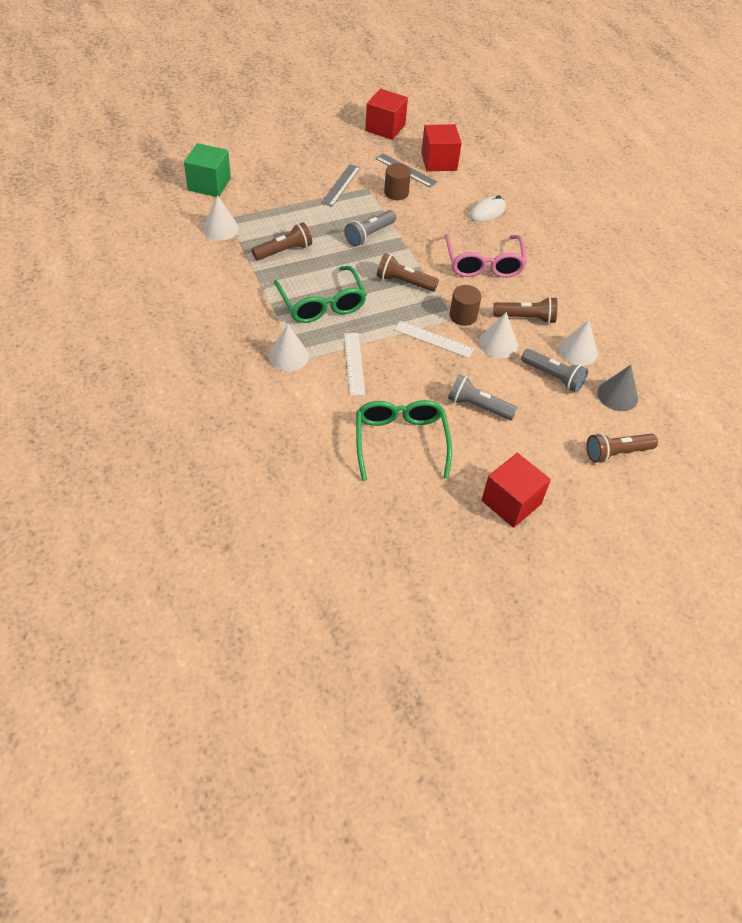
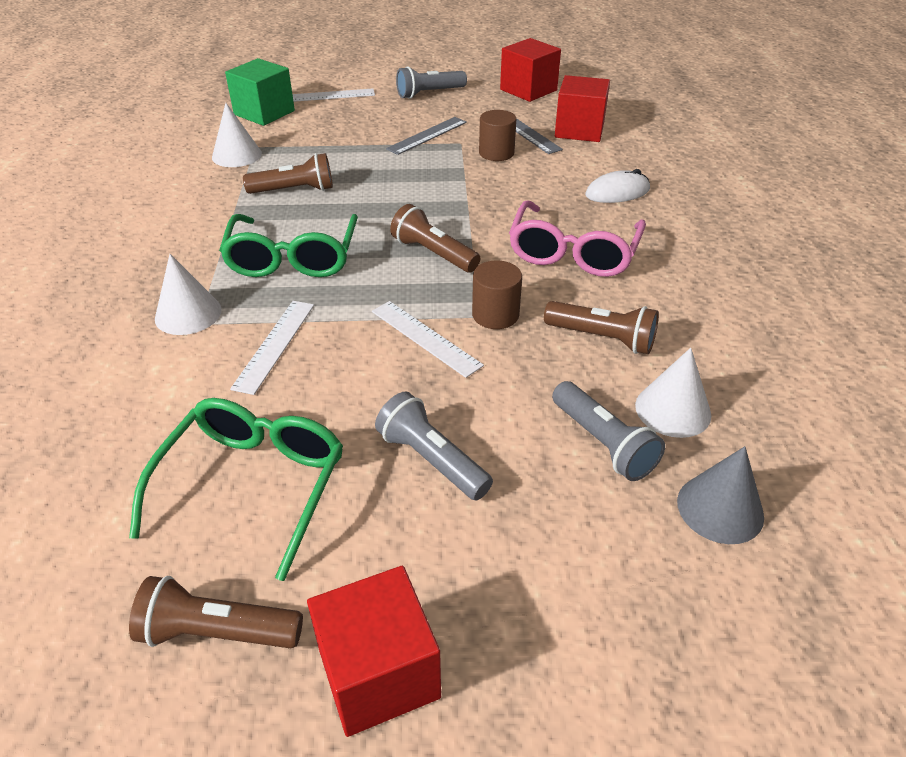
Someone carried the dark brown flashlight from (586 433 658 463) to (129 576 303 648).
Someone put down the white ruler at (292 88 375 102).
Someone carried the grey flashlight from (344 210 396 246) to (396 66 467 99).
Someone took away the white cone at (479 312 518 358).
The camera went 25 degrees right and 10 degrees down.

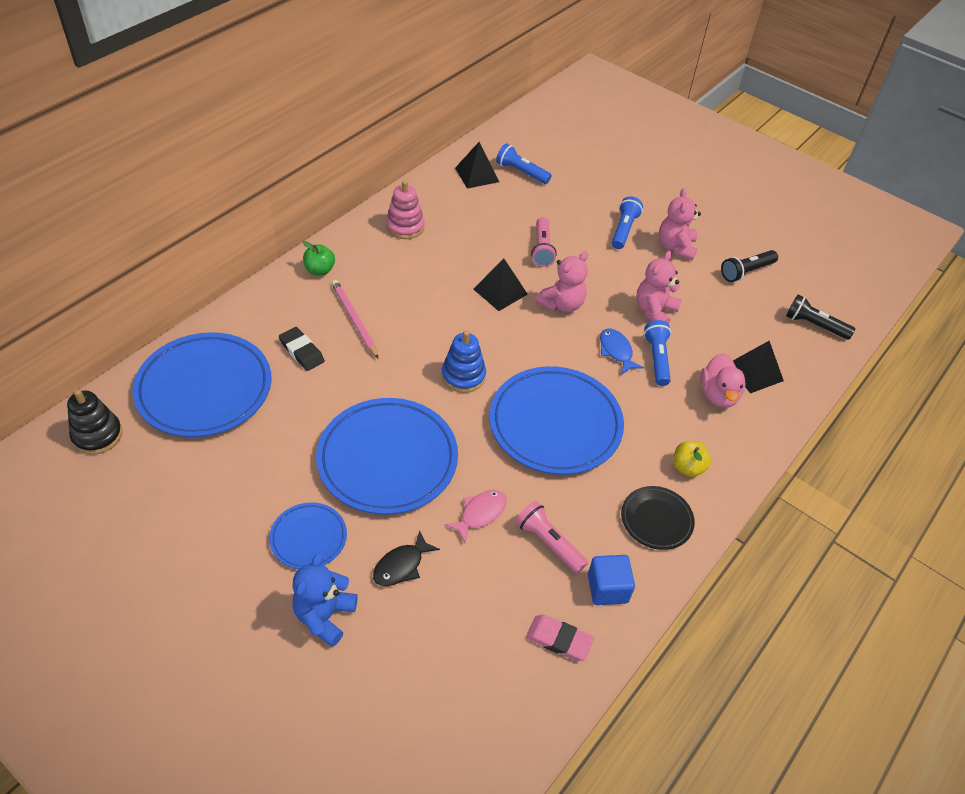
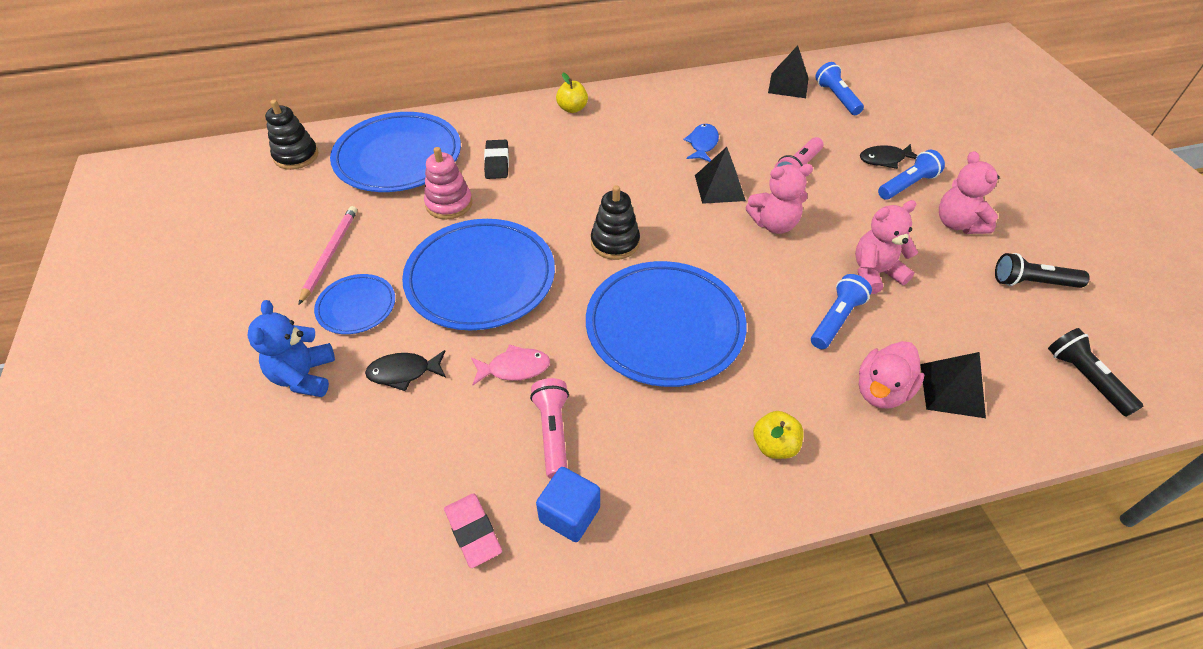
Someone rotated the cobalt teddy bear at (292 553 357 647) by 60 degrees counterclockwise.
Someone carried the pink lead pencil from (331 280 378 358) to (299 206 357 305).
Someone carried the pink ring stacker from (386 180 425 239) to (424 147 472 219).
Someone repainted the emerald apple at (303 241 335 276), which became the yellow apple at (556 73 588 113).
Someone repainted the cobalt ring stacker at (442 330 486 393), which became the jet-black ring stacker at (591 185 640 260).
Someone carried the cobalt fish figure from (600 328 644 374) to (684 124 719 162).
Someone put down the jet-black fish figure at (860 144 917 169).
Someone rotated the pink teddy bear at (659 188 701 260) by 60 degrees counterclockwise.
Someone took away the jet-black dinner plate at (621 486 695 550).
The camera went 40 degrees right and 0 degrees up.

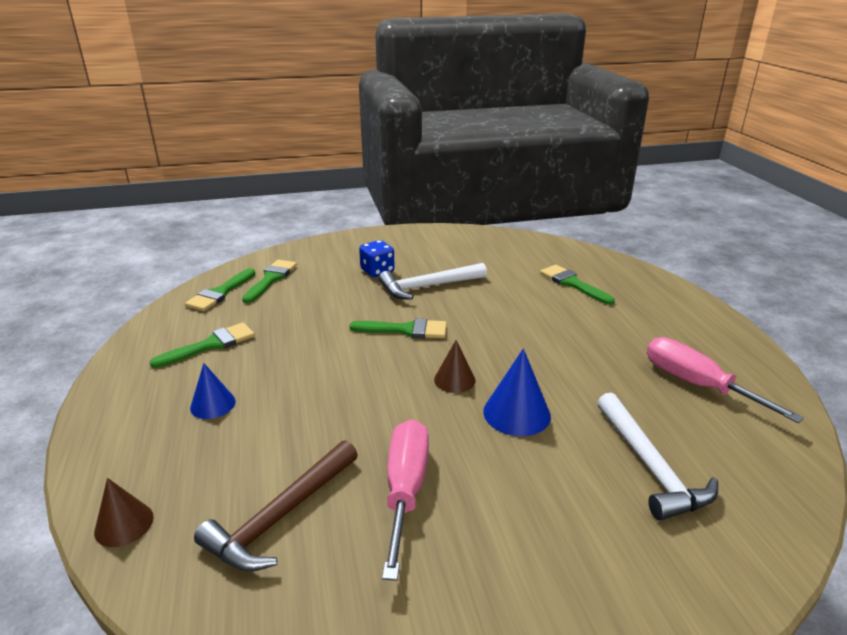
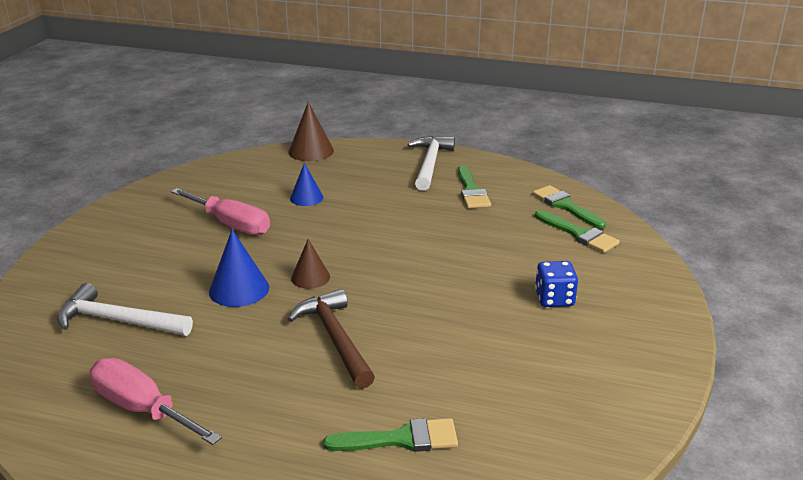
Someone rotated the pink hand screwdriver at (647 337 804 423) by 135 degrees counterclockwise.
Someone carried the dark brown claw hammer from (194 440 358 572) to (288 289 375 389).
Someone scaled the dark brown cone at (94 478 154 547) by 1.50.
Someone carried the cobalt cone from (190 363 236 419) to (290 163 323 206).
Someone carried the white claw hammer from (379 263 487 300) to (407 136 455 191).
Someone took away the emerald paint brush at (350 318 447 338).
The camera went 120 degrees right and 0 degrees up.

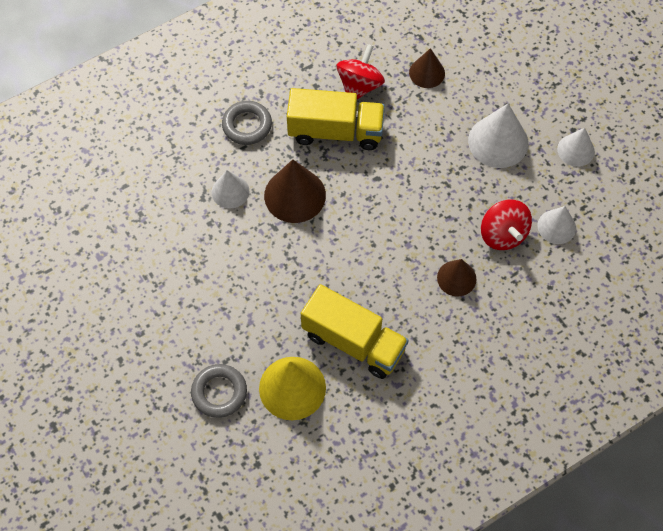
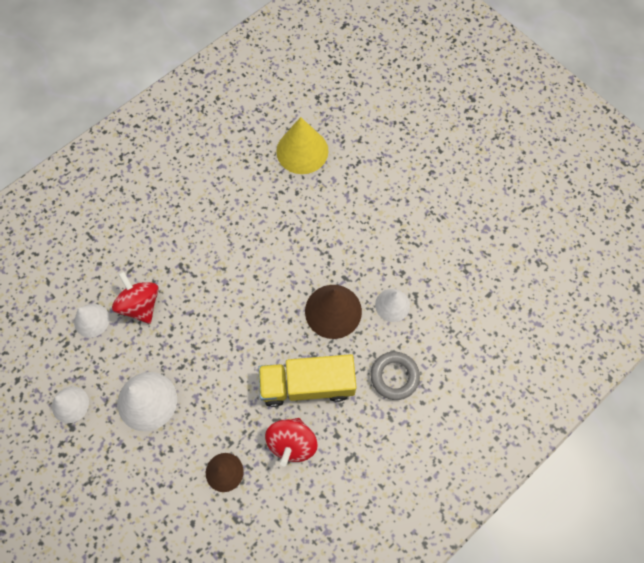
Someone took away the grey torus at (191 364 247 418).
Someone took away the yellow truck at (301 284 409 379).
Someone took away the dark brown cone at (437 259 476 296).
The camera went 170 degrees right and 5 degrees up.

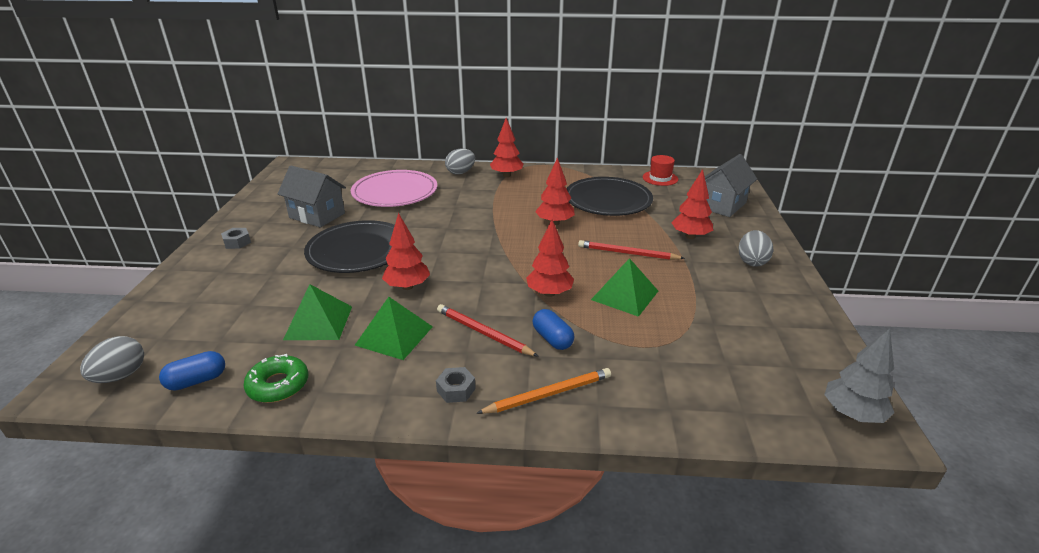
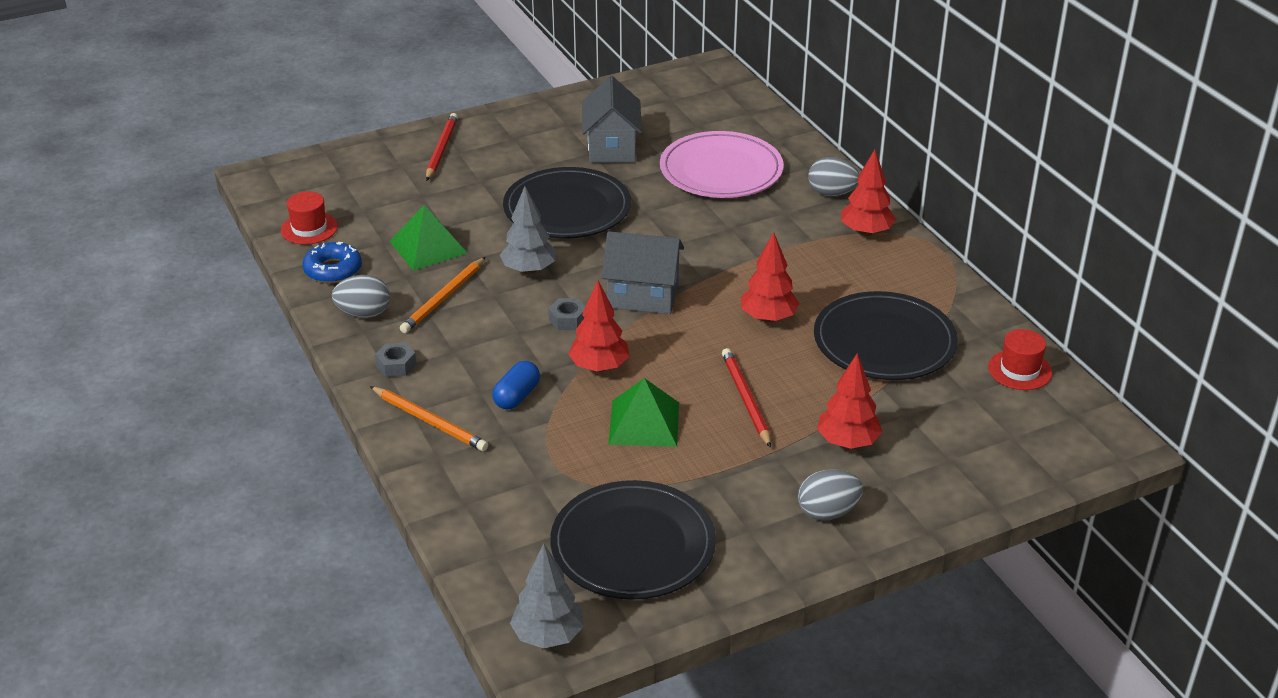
Someone swapped the cobalt capsule at (159 351 225 391) for the crimson top hat at (281 192 338 245).
Someone repainted the emerald doughnut at (243 354 308 403), which became the cobalt doughnut at (302 242 362 283).
Someone carried the grey egg from (80 336 144 383) to (332 275 390 318).
Someone swapped the emerald pyramid shape at (355 297 433 360) for the orange-coloured lead pencil at (400 257 485 333).
Someone carried the crimson lead pencil from (437 304 539 357) to (426 113 458 181).
Someone repainted the crimson tree at (382 213 430 290), which became the grey tree at (500 186 556 274).
Someone carried the grey hexagon nut from (221 228 251 249) to (548 298 585 330).
Someone put down the jet-black dinner plate at (550 480 716 600).
Someone carried the grey cottage from (705 154 757 217) to (602 231 684 314).
The camera went 60 degrees right and 5 degrees up.

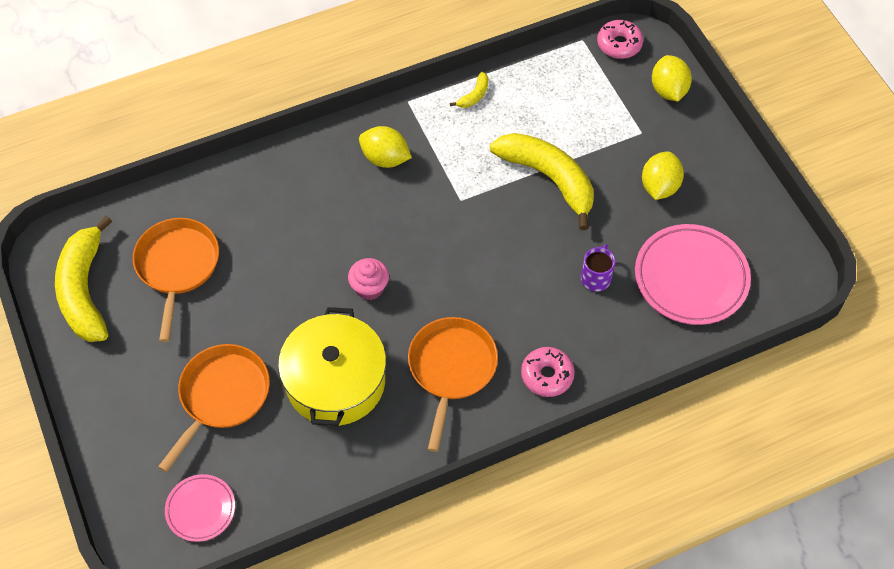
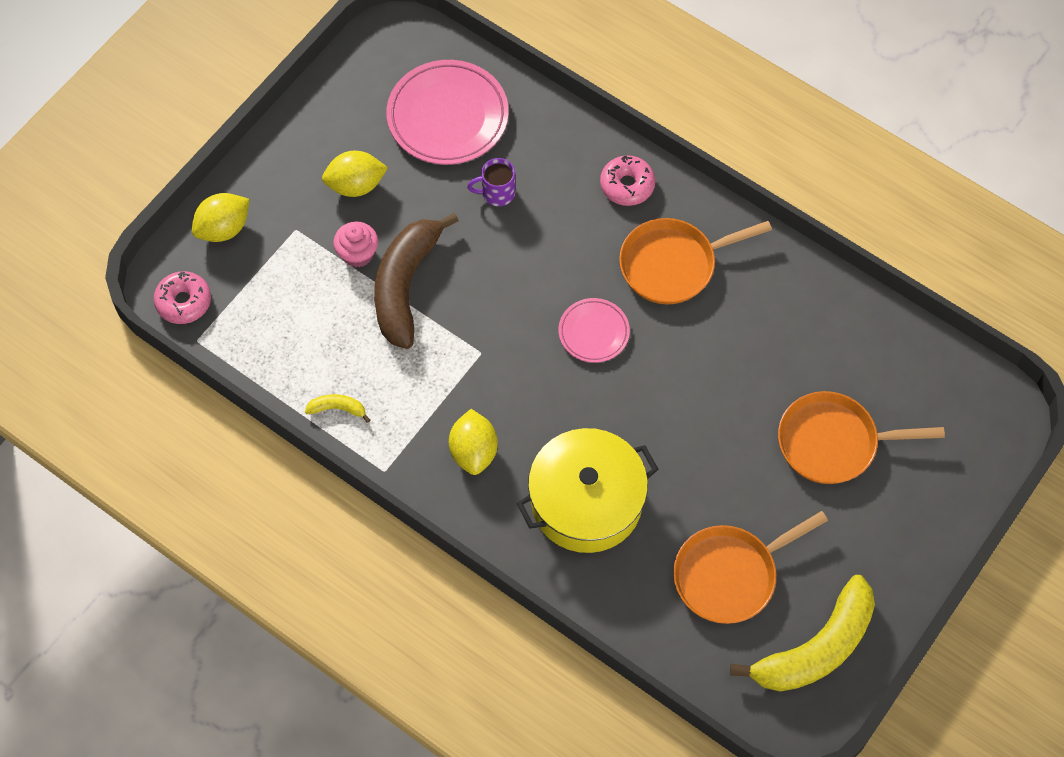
Someone carried the pink muffin from (348 258 389 300) to (333 222 378 268).
Someone repainted the yellow banana at (490 133 594 230), which became the dark brown banana at (374 213 459 349).
Someone carried the yellow stockpot from (278 307 386 426) to (517 428 658 553).
Someone carried the pink dinner plate from (165 474 235 542) to (558 298 630 363).
The camera went 120 degrees left and 5 degrees up.

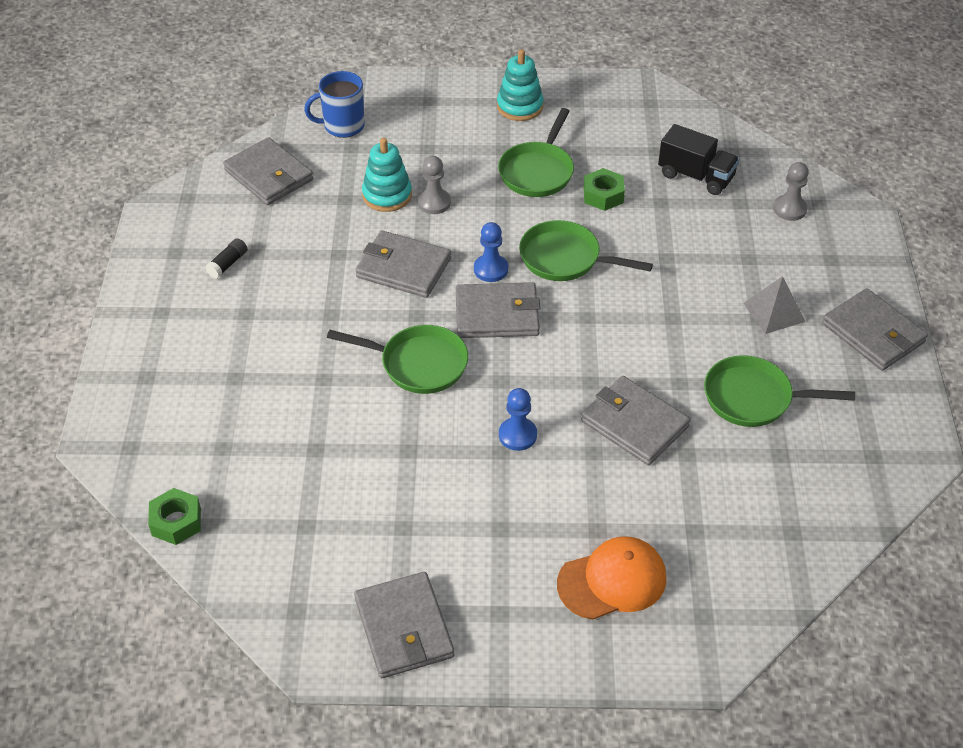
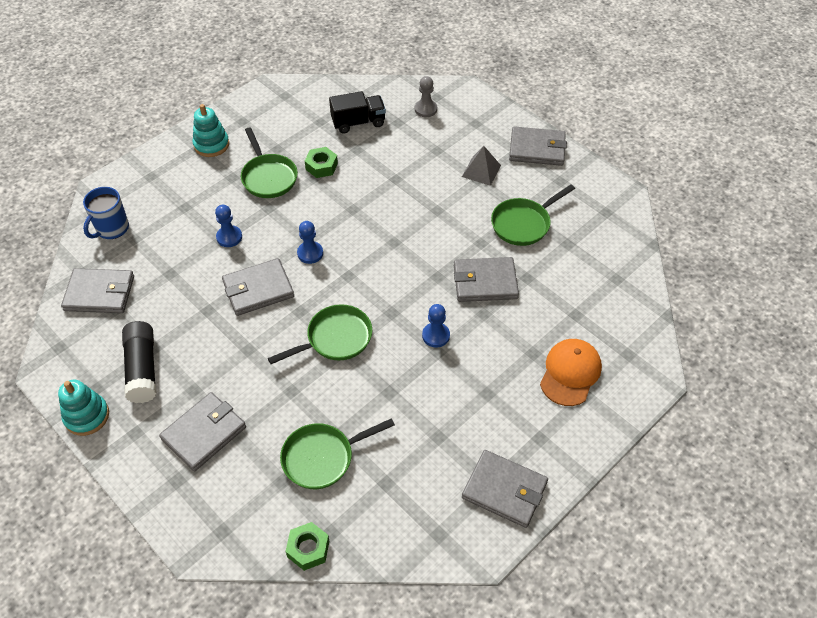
Someone carried the turquoise ring stacker from (362 138 412 212) to (58 380 109 436).
Someone scaled the jet-black stick of glue at (206 238 248 279) by 2.10.
Someone carried the grey card wallet from (456 282 540 338) to (159 392 246 471).
Someone repainted the grey chess pawn at (418 156 451 214), which became the cobalt chess pawn at (215 205 242 247).
Someone carried the emerald pan from (519 220 653 281) to (280 418 395 489).
The camera went 45 degrees left and 5 degrees up.

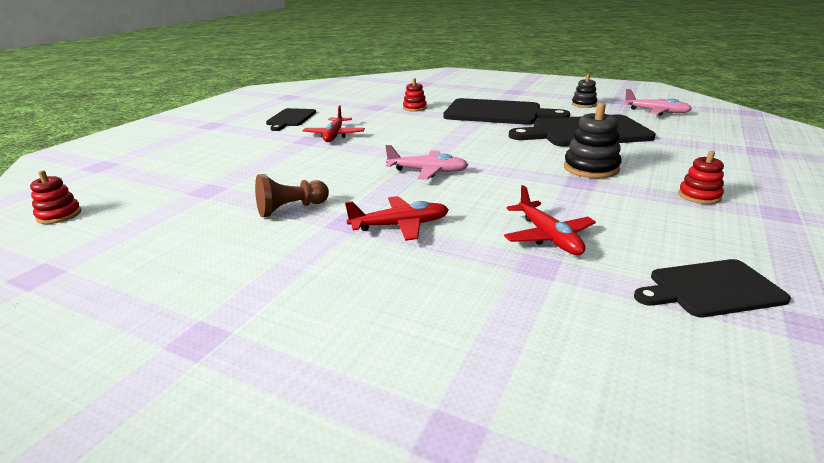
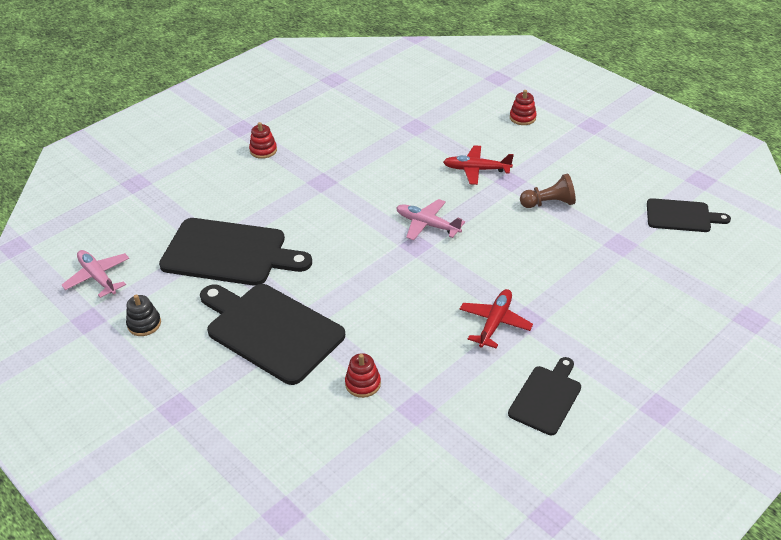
Someone carried the crimson ring stacker from (30 170 81 224) to (510 90 537 125).
Someone carried the jet-black chopping board from (634 259 791 317) to (647 198 731 232).
Someone took away the crimson aeroplane at (504 185 596 255).
Someone took away the jet-black ring stacker at (564 103 622 178).
The camera went 160 degrees left and 15 degrees up.

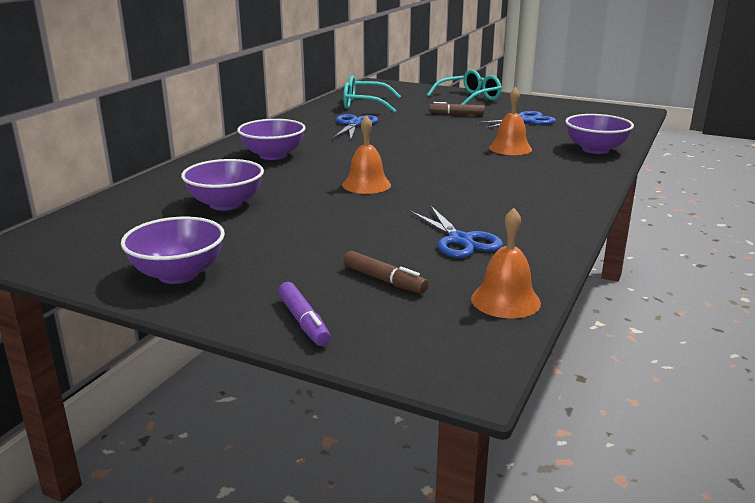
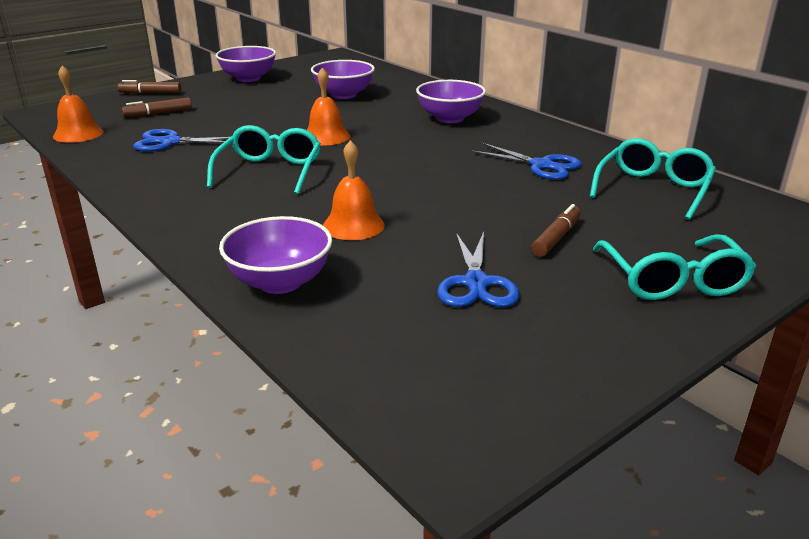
Someone repainted the royal purple marker at (278 282 331 346), which became the dark brown marker at (118 80 181 94).
Someone put down the turquoise eyeglasses at (207 125 321 194).
The camera went 115 degrees right and 5 degrees up.

